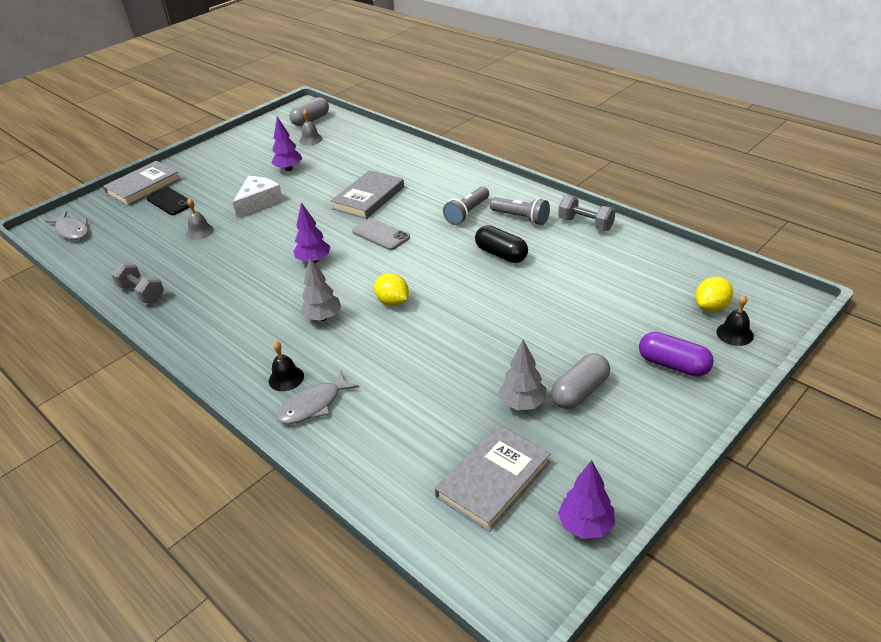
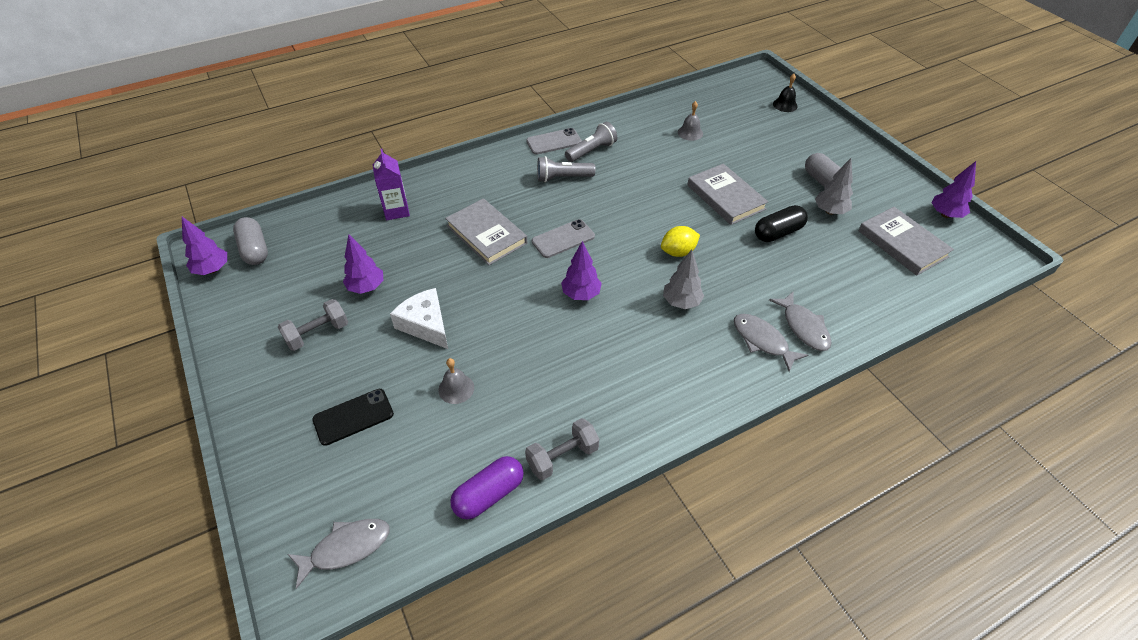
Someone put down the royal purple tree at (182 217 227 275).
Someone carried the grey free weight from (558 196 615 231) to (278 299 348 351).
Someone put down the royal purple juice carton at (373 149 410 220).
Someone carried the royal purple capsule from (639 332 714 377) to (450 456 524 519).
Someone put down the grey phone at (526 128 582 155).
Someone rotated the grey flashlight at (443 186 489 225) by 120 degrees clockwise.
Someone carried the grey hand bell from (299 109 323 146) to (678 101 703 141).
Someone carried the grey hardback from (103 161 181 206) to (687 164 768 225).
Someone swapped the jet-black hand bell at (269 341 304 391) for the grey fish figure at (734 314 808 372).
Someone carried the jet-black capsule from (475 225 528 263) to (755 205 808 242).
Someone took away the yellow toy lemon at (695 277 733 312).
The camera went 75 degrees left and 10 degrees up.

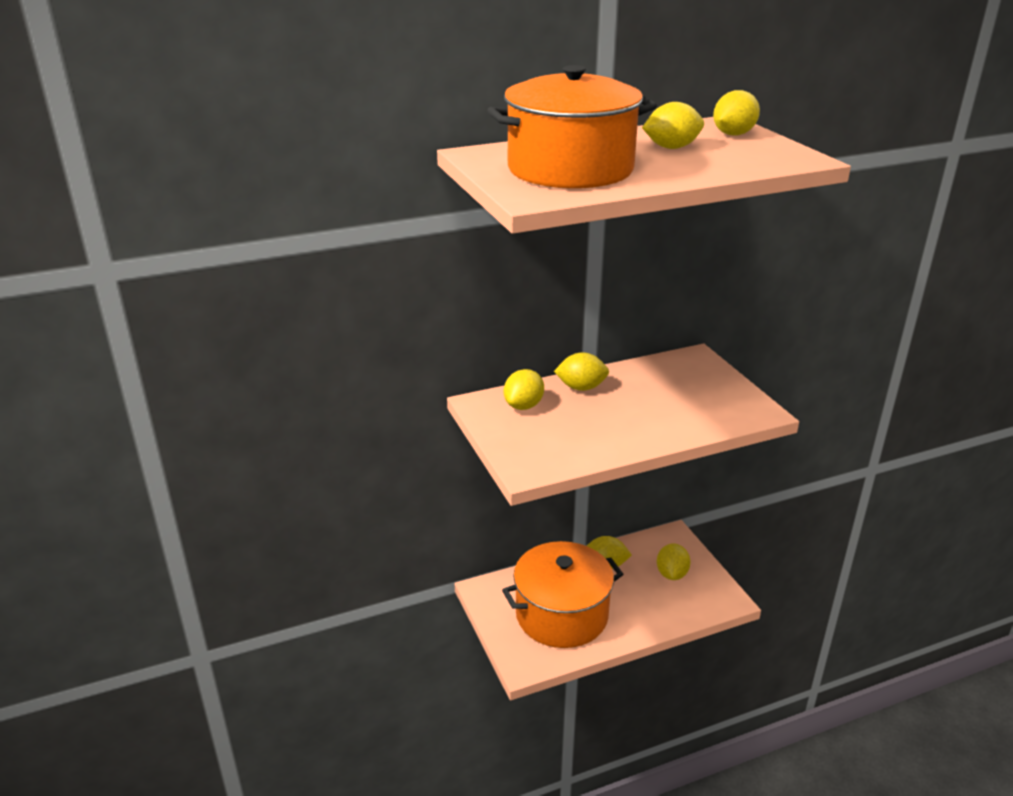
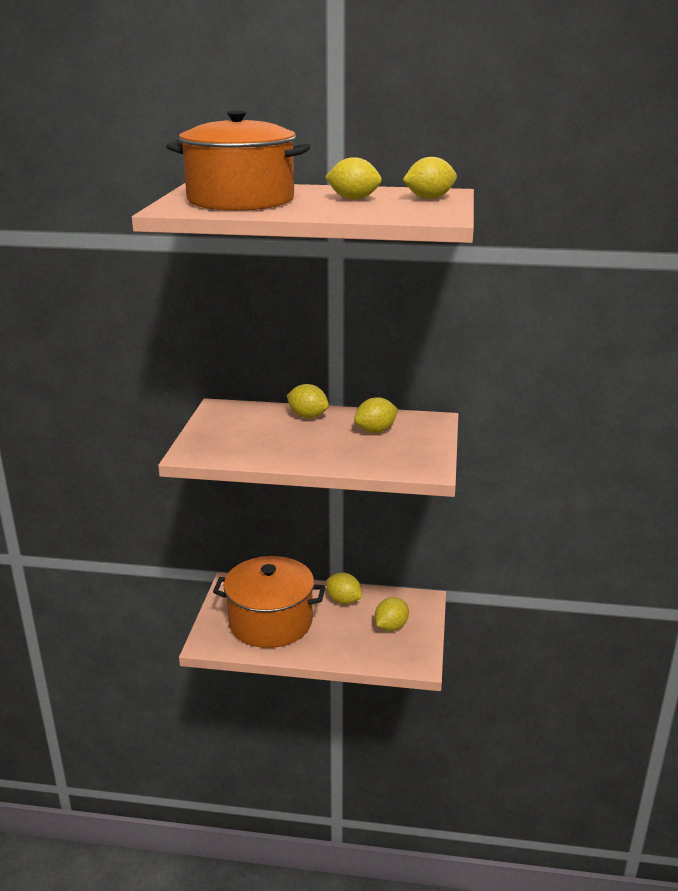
Someone carried the yellow toy lemon from (504 369 544 410) to (354 397 398 433).
The camera went 30 degrees right and 5 degrees down.

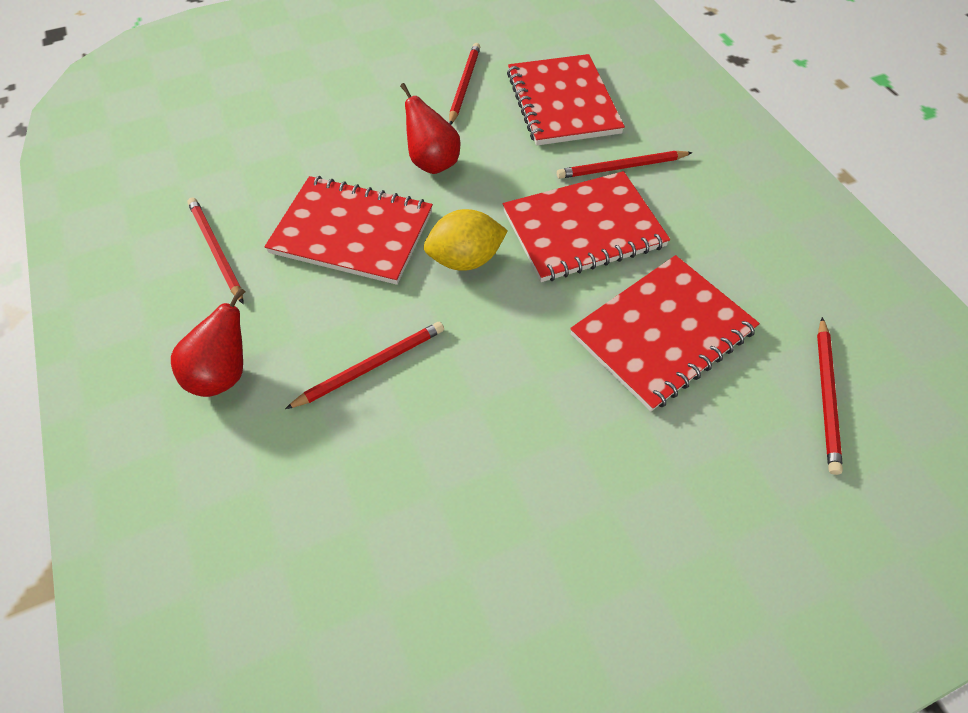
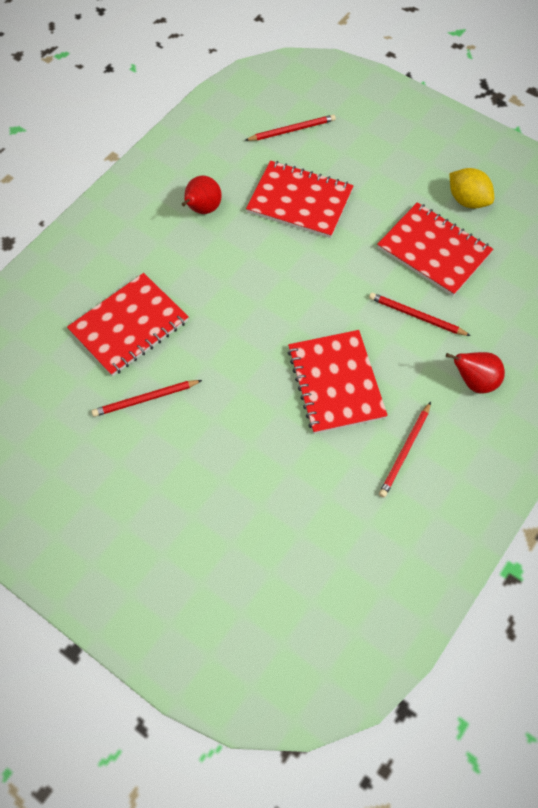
Someone carried the crimson pear fruit from (400 83 460 174) to (182 175 222 214).
Someone carried the crimson exercise book from (503 171 670 282) to (377 202 493 296).
Someone carried the yellow toy lemon from (424 209 508 271) to (449 168 494 209).
Someone took away the crimson lead pencil at (557 151 693 179).
The camera went 120 degrees left and 5 degrees up.

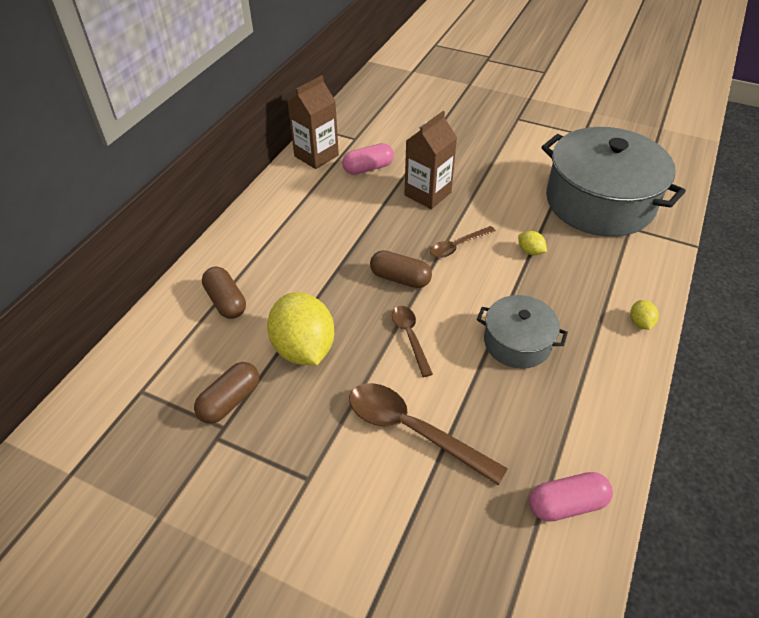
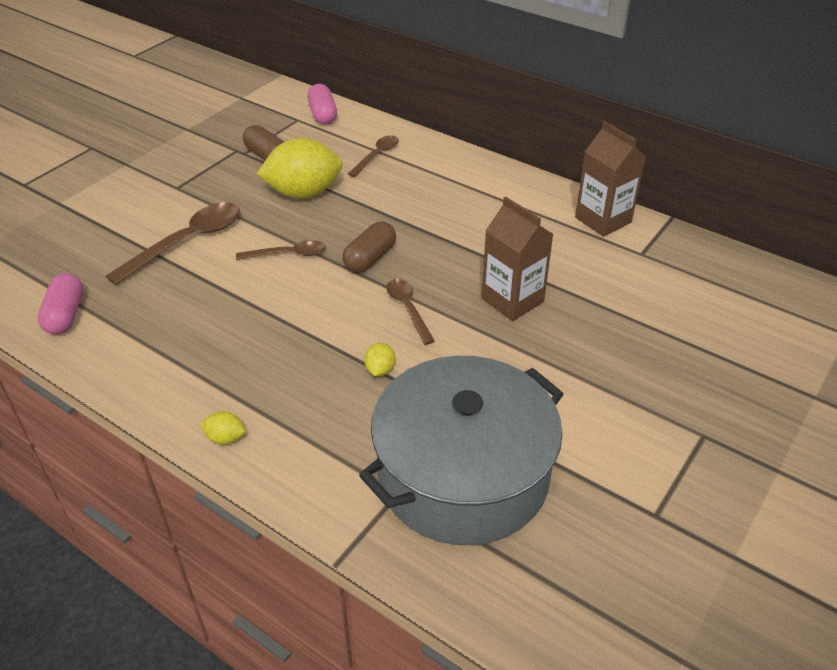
Someone carried the pink capsule from (342 143 394 175) to (307 84 337 125).
Someone swapped the dark brown capsule at (202 267 246 319) for the dark brown teaspoon at (348 135 399 177).
Someone rotated the yellow toy lemon at (518 231 547 255) by 45 degrees counterclockwise.
Someone took away the grey stockpot at (477 295 568 369).
The camera went 100 degrees right and 5 degrees down.

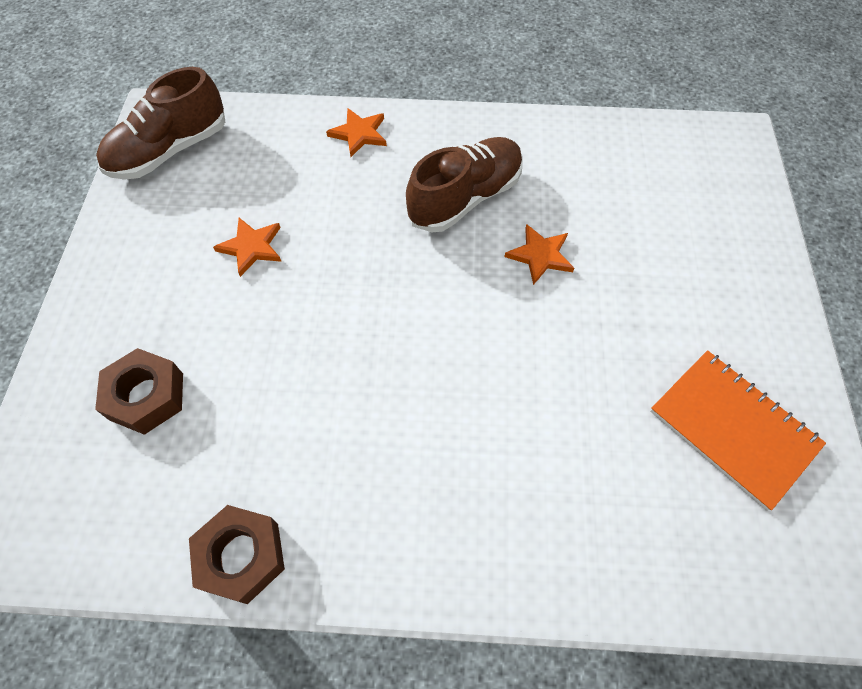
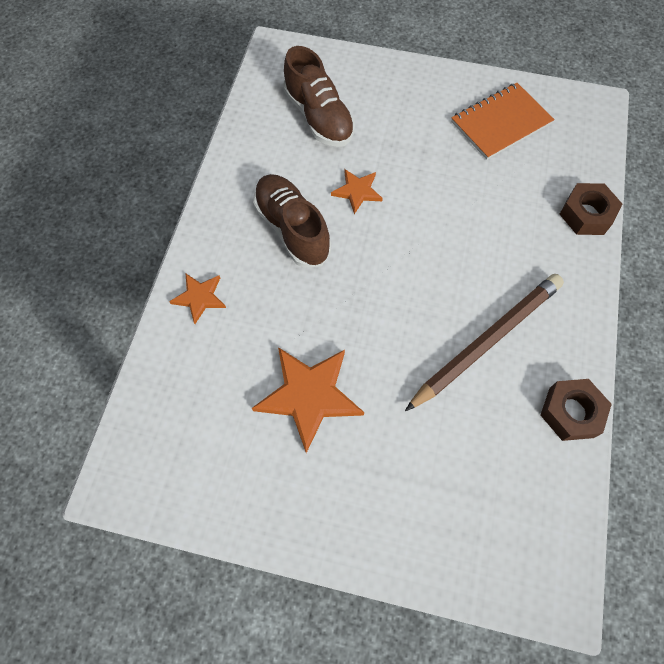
Someone scaled the orange-coloured five-pointed star at (213 218 282 277) by 1.83.
Someone carried the dark brown lace-up shoe from (96 67 225 179) to (283 46 355 147).
Someone put down the dark brown lead pencil at (405 274 564 411).
Someone carried the dark brown hexagon nut from (95 348 183 435) to (560 183 622 235).
The camera went 80 degrees left and 5 degrees up.

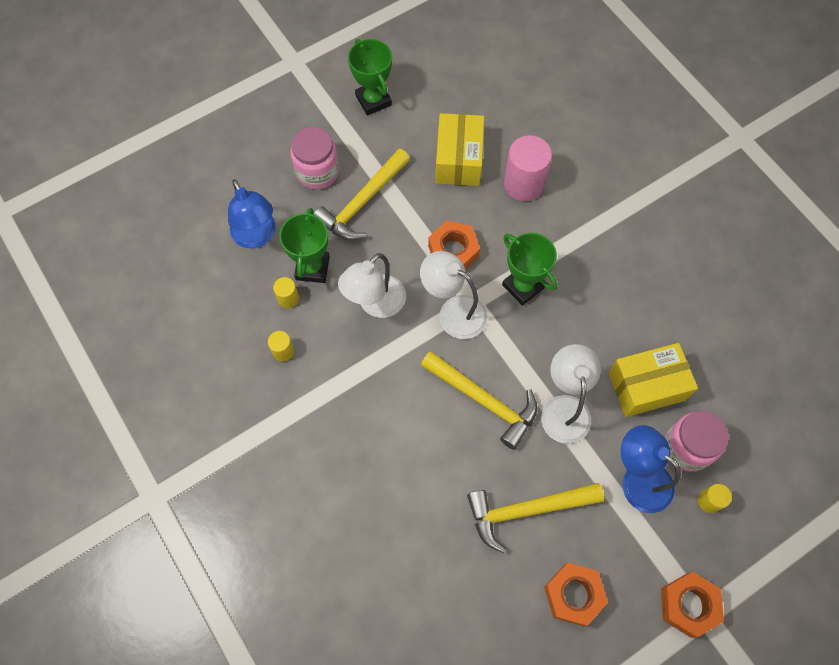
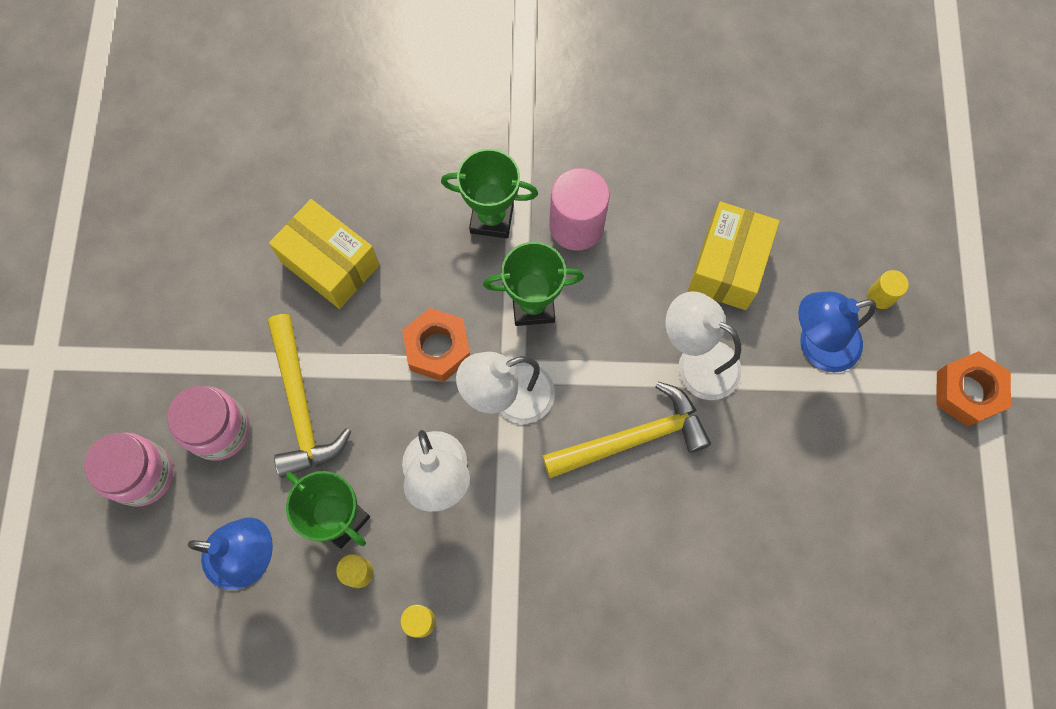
Someone carried the pink jam jar from (665 411 728 472) to (84 433 173 507).
Someone carried the emerald award cup from (348 39 392 116) to (441 149 538 238).
Someone carried the pink cylinder from (504 135 552 201) to (549 168 610 251).
Someone took away the yellow claw hammer at (467 483 604 553).
Someone took away the orange-coloured hexagon nut at (544 563 608 626).
The camera went 55 degrees left and 5 degrees up.

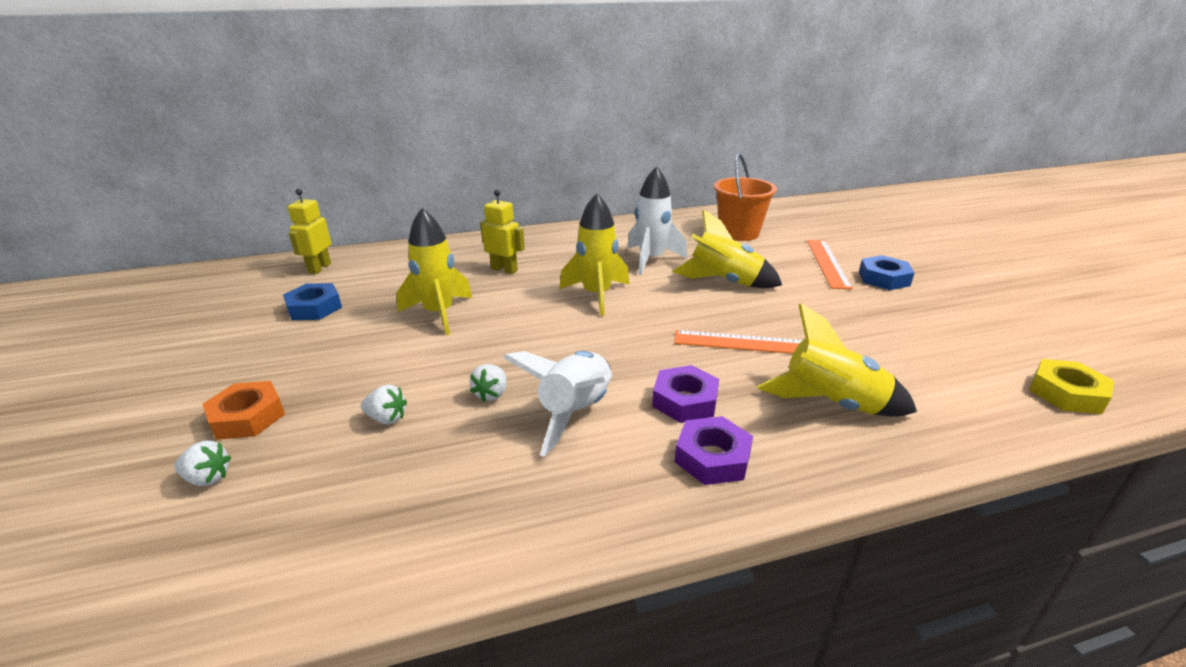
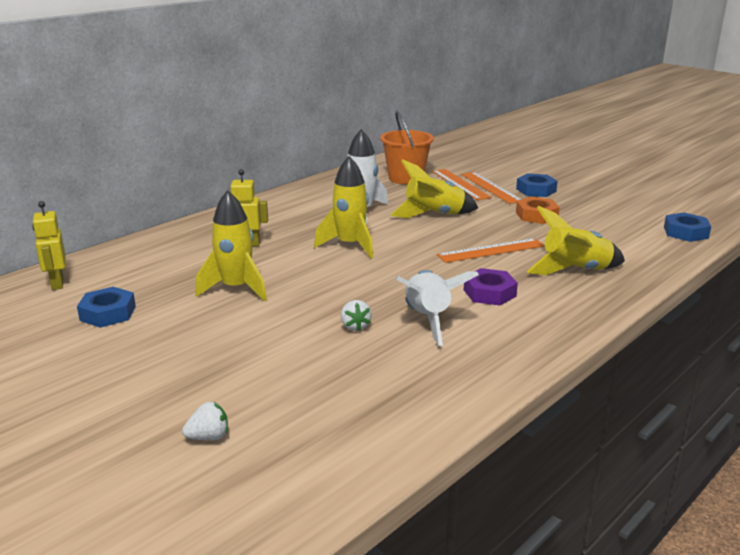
Someone put down the orange-coloured ruler at (432 169 491 200).
Someone carried the orange-coloured hexagon nut from (203 381 285 440) to (516 197 560 224).
Someone repainted the yellow hexagon nut at (1030 359 1114 414), which became the cobalt hexagon nut at (664 212 711 242).
Someone took away the white toy strawberry at (361 385 407 424).
Someone took away the royal purple hexagon nut at (675 416 753 485).
The camera went 30 degrees left and 5 degrees down.

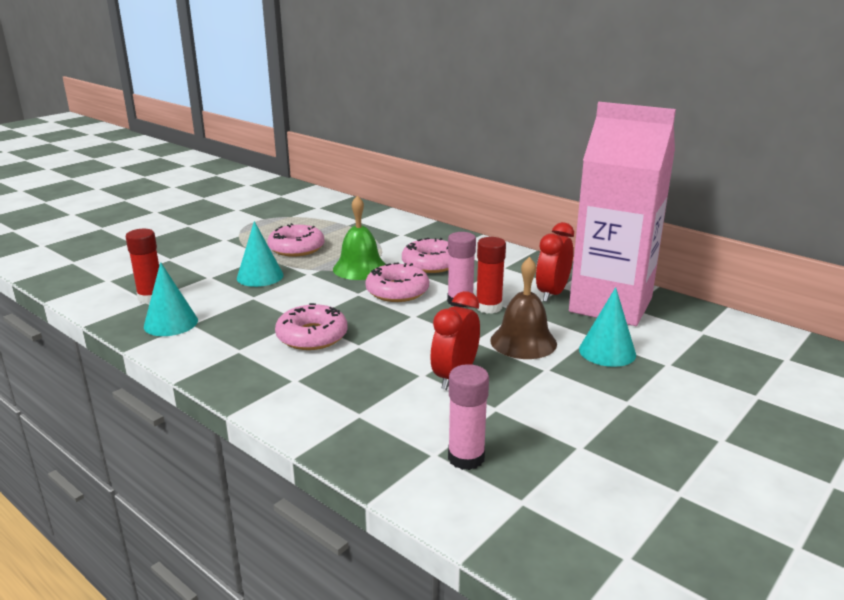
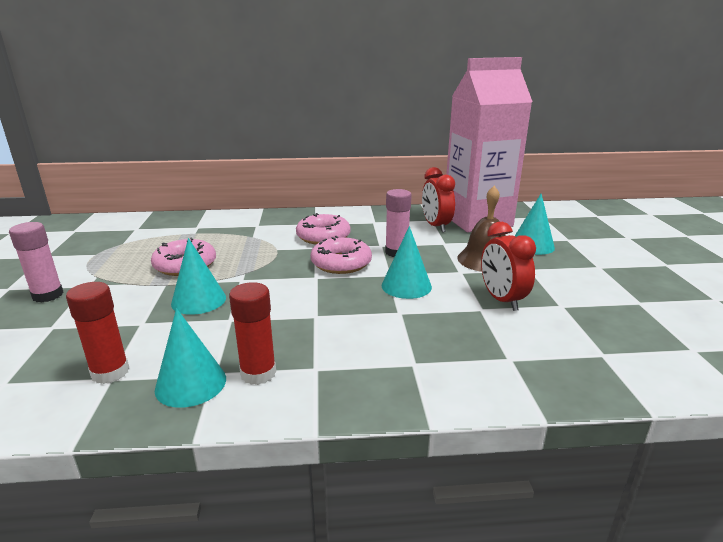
Someone carried the pink stick of glue from (448 364 489 470) to (9 222 64 303).
Someone carried the crimson stick of glue from (476 237 506 314) to (229 282 276 385).
Someone put down the turquoise cone at (381 226 432 299).
Someone took away the pink doughnut at (275 303 348 350).
Someone took away the emerald hand bell at (333 195 385 280).
The camera went 45 degrees left and 0 degrees up.

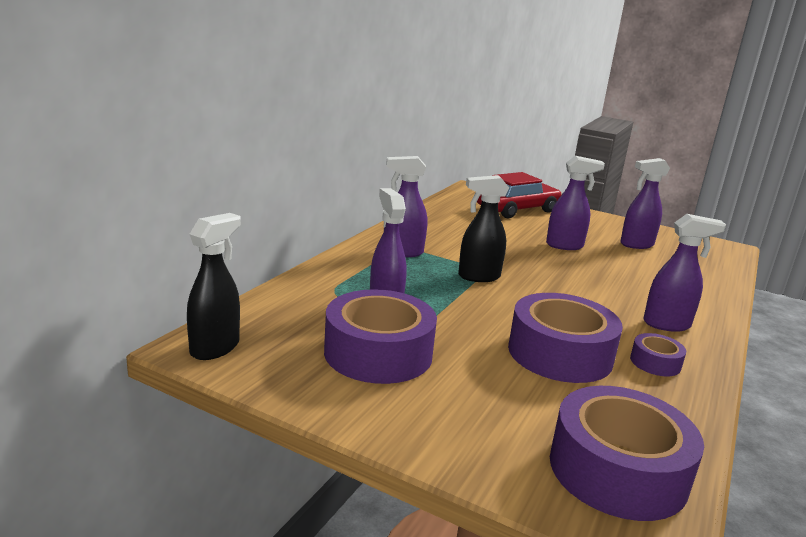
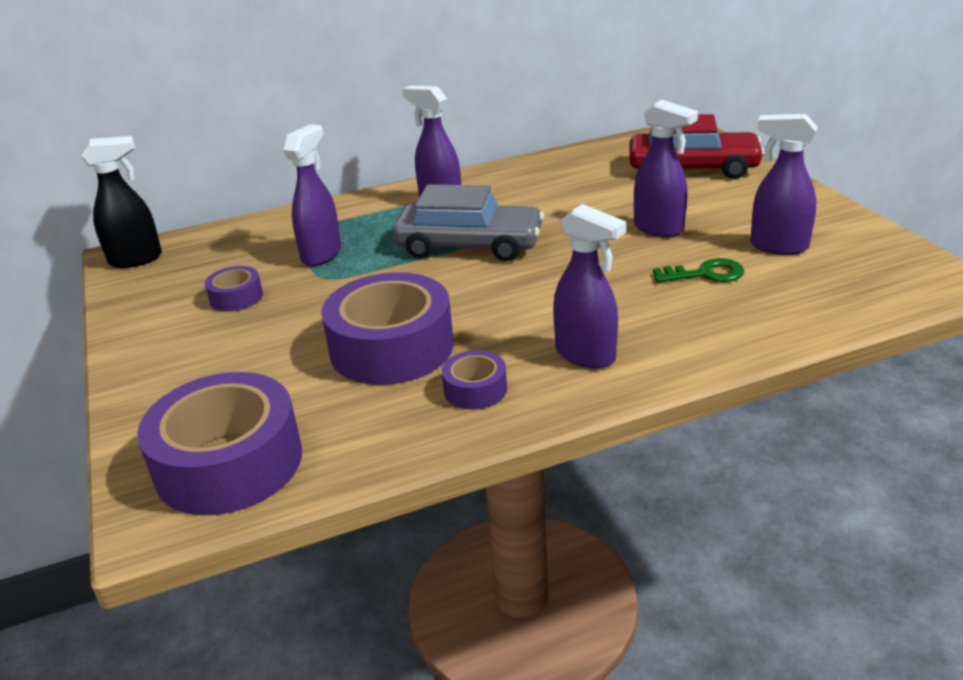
Someone scaled the royal purple sticky tape at (324 289 437 384) by 0.47.
Someone swapped the jet-black sprayer at (458 175 509 282) for the grey car at (393 184 544 261).
Someone put down the emerald door key at (653 258 744 283).
The camera went 45 degrees right and 10 degrees up.

